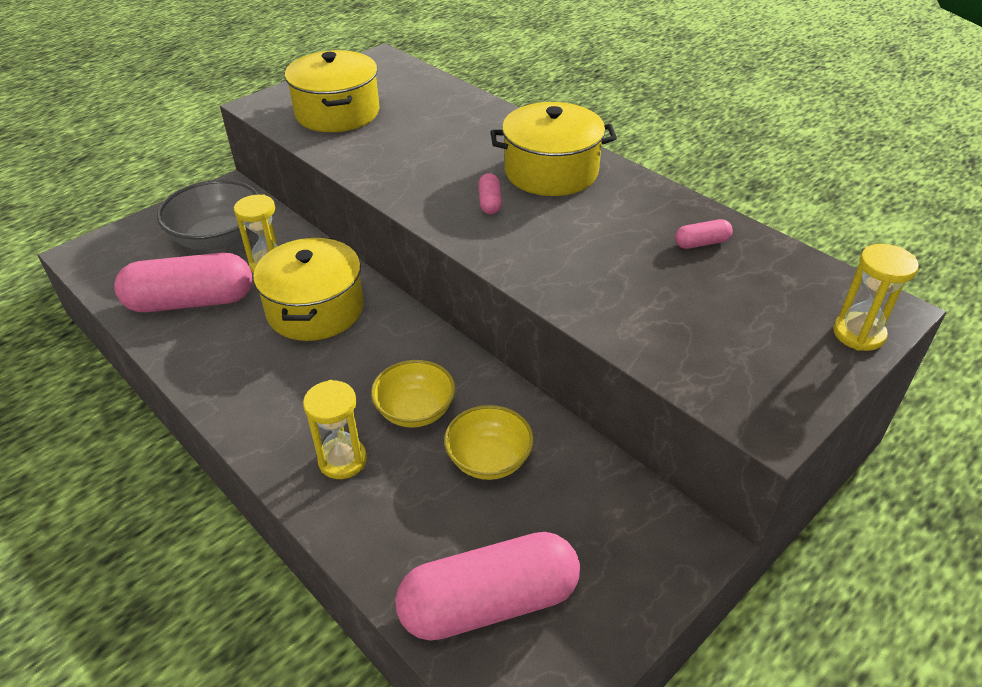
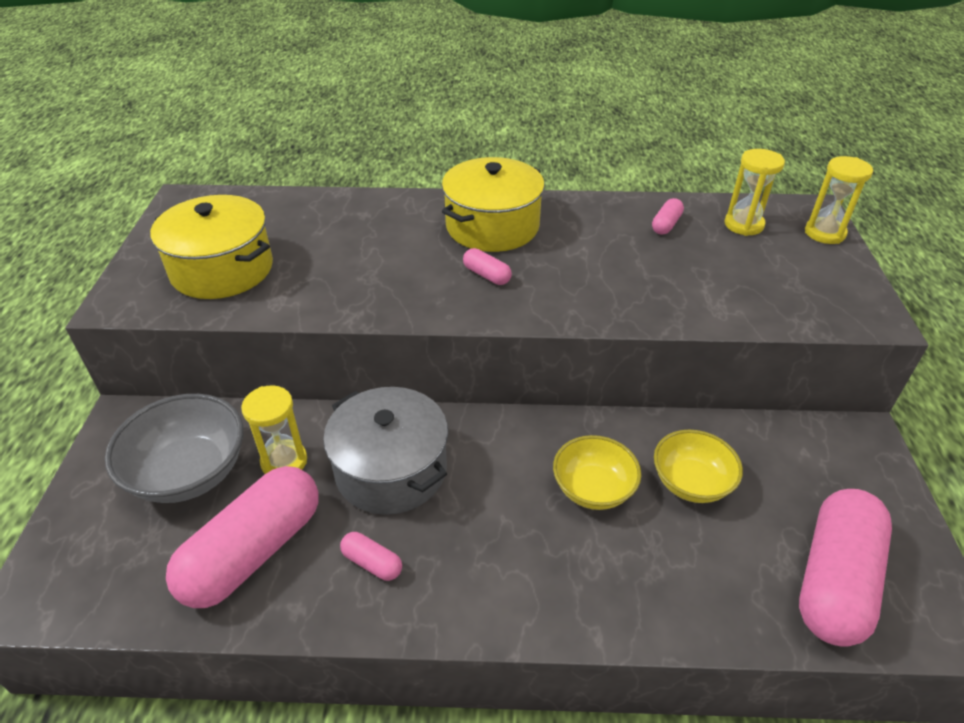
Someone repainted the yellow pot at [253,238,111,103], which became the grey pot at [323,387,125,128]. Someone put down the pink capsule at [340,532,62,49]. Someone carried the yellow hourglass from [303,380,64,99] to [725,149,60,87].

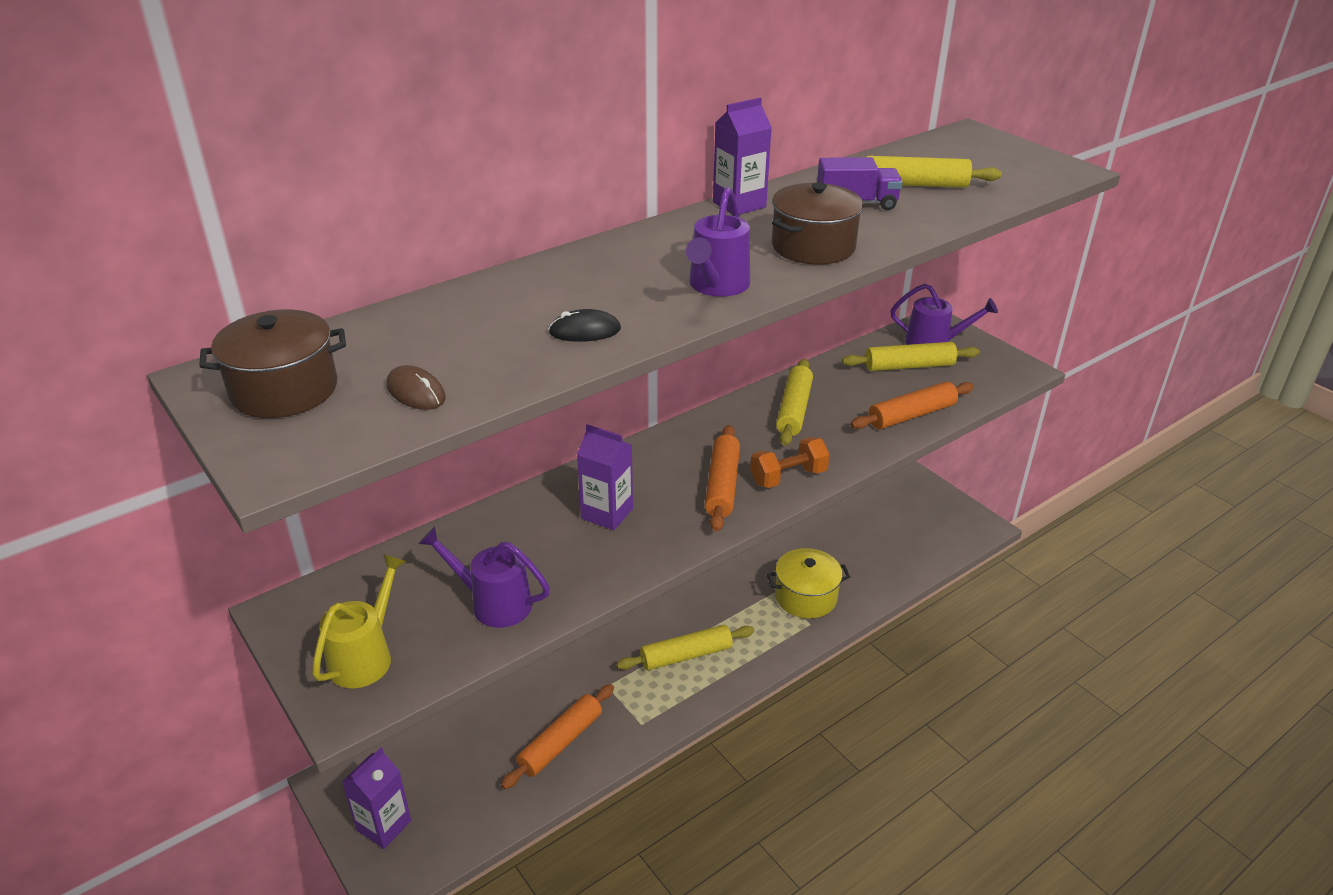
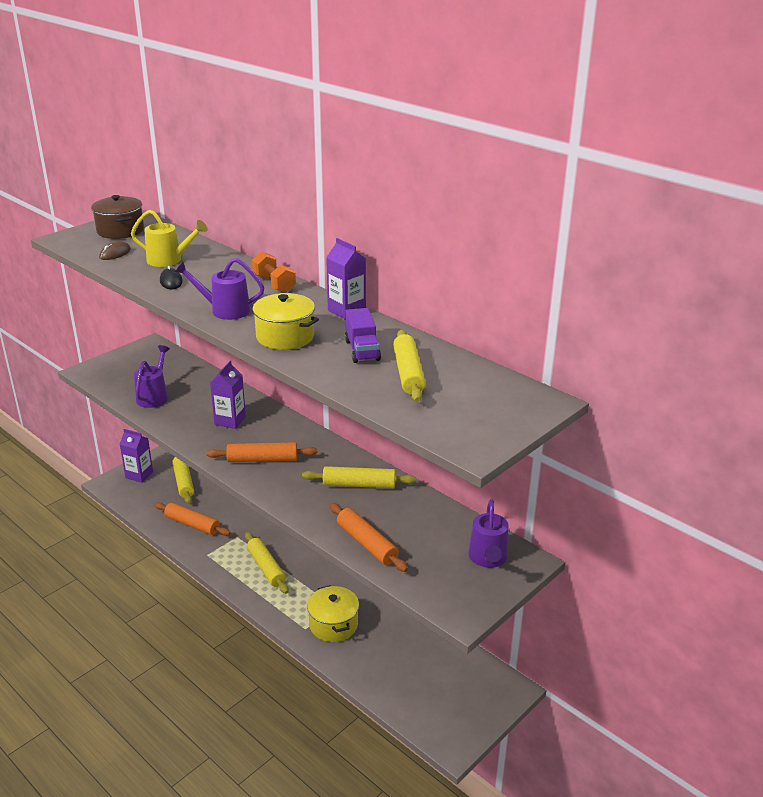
Someone carried the yellow watering can from [312,554,95,134] to [131,210,77,57]. Someone carried the yellow rolling pin from [842,342,138,29] to [172,457,22,47]. Someone repainted the brown pot at [772,182,92,83], which became the yellow pot at [250,293,69,57]. Someone carried the orange dumbbell from [750,437,80,51] to [252,252,44,41].

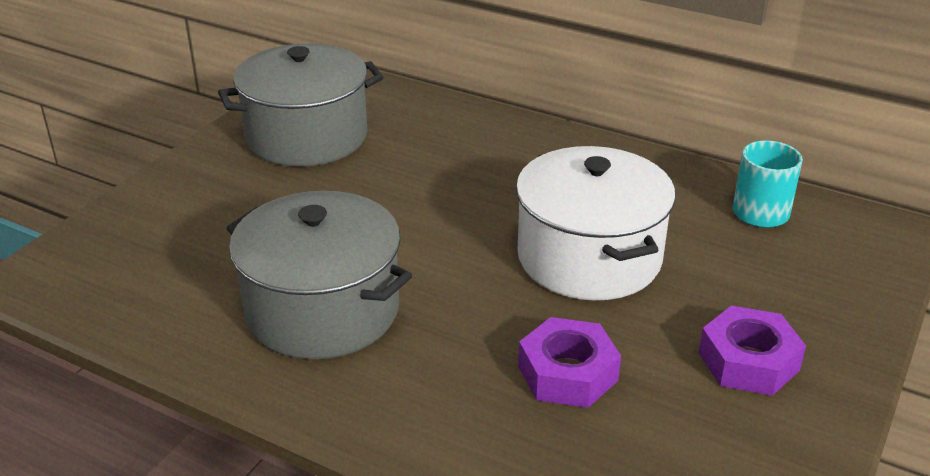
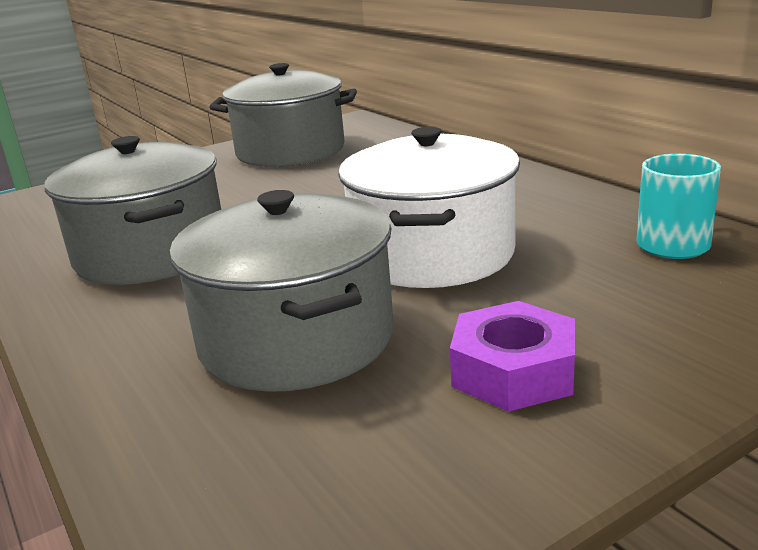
Someone swapped the purple nut at [518,317,103,91] for the grey pot at [169,190,225,202].

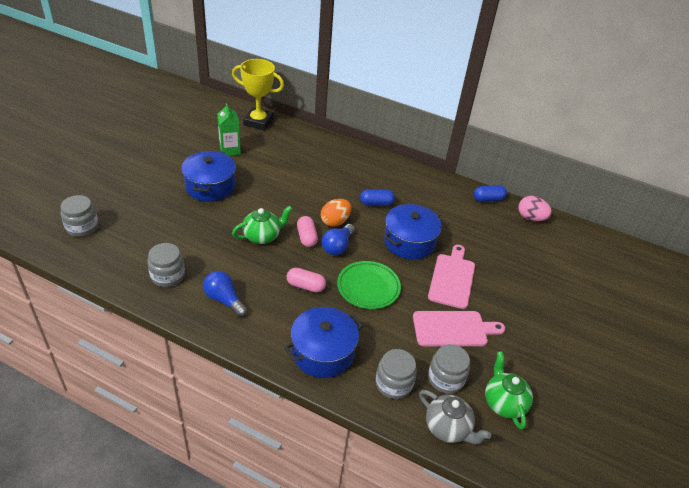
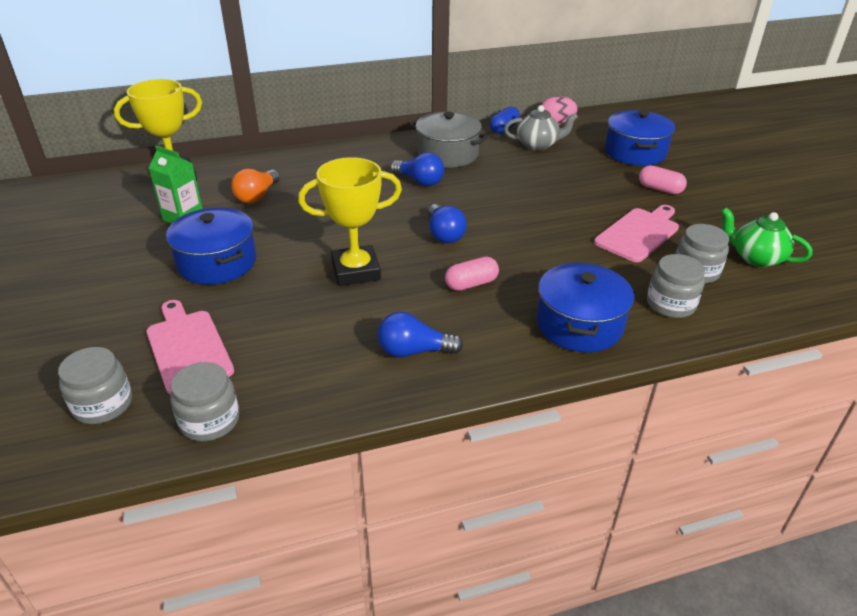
Someone carried the pink cutting board from [428,245,47,64] to [146,300,88,95]. Someone carried the grey jar from [147,243,38,44] to [170,362,69,80]. Someone put down the orange light bulb at [231,169,49,35]. Someone swapped the green teapot at [232,205,61,39] for the yellow trophy at [298,157,104,129]. Someone swapped the blue capsule at [360,189,35,17] for the blue light bulb at [390,153,54,33]. Someone put down the grey pot at [410,111,78,57]. Someone carried the grey teapot from [419,390,72,54] to [504,105,74,46]. Someone carried the blue pot from [384,204,58,56] to [605,110,70,56]. Someone carried the pink capsule from [297,216,21,31] to [639,165,48,29]. Someone took away the orange egg at [321,199,31,28]. Someone took away the green plate at [337,261,64,48].

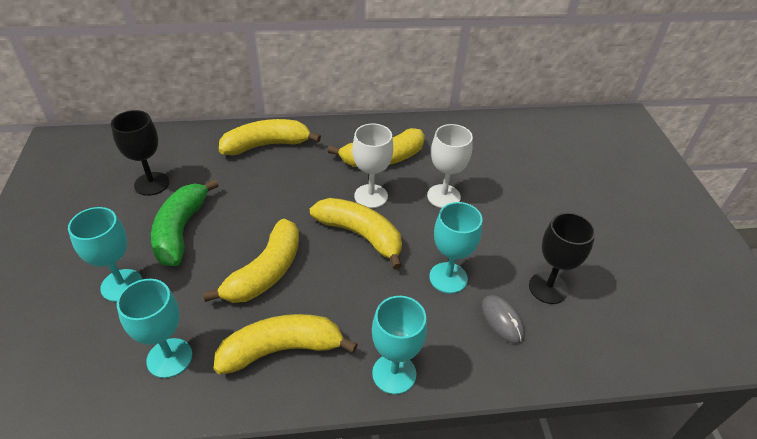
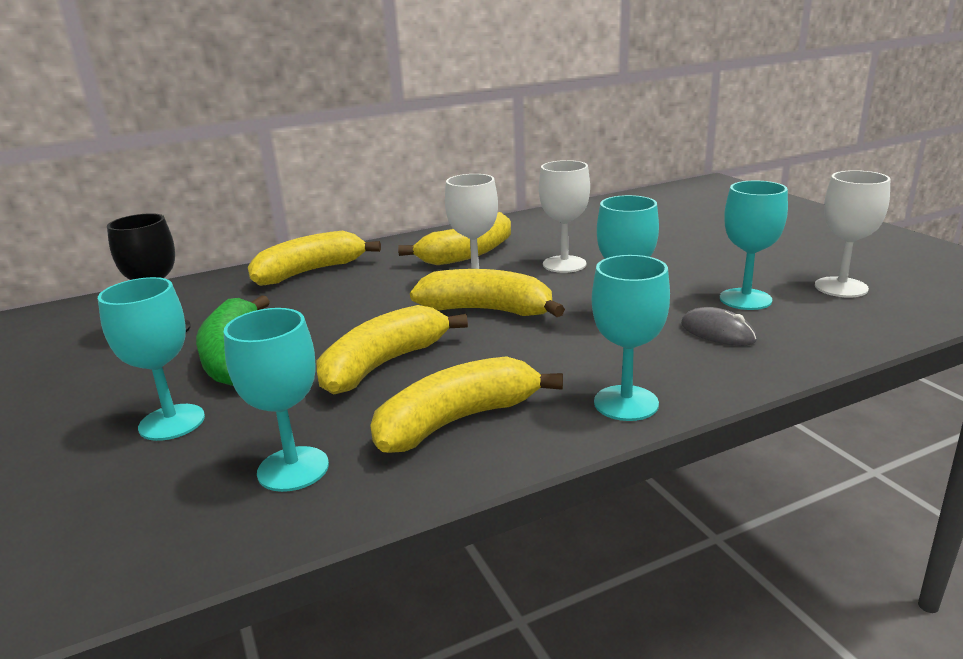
Someone rotated the yellow banana at [203,219,96,84] by 150 degrees counterclockwise. Someone repainted the black goblet at [529,212,67,92], which became the turquoise goblet at [720,181,68,129]. Someone put down the white goblet at [815,170,76,127].

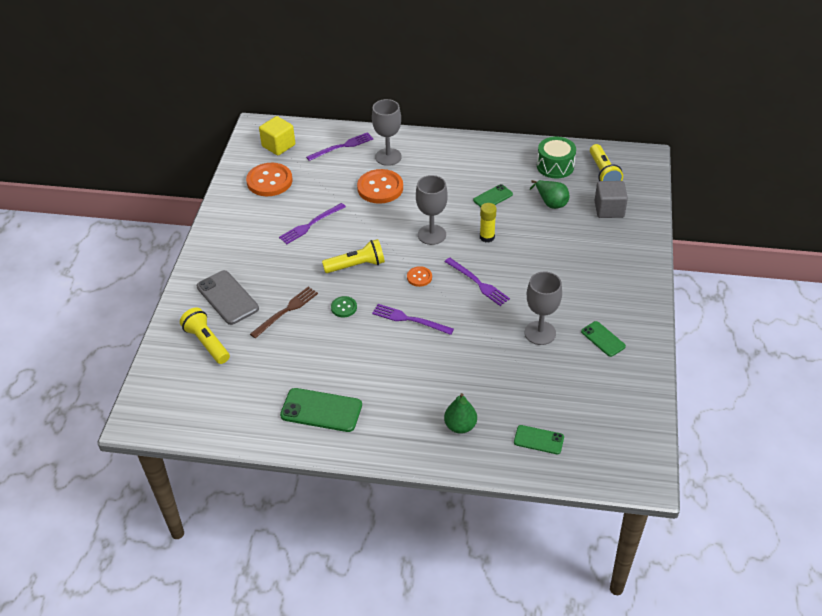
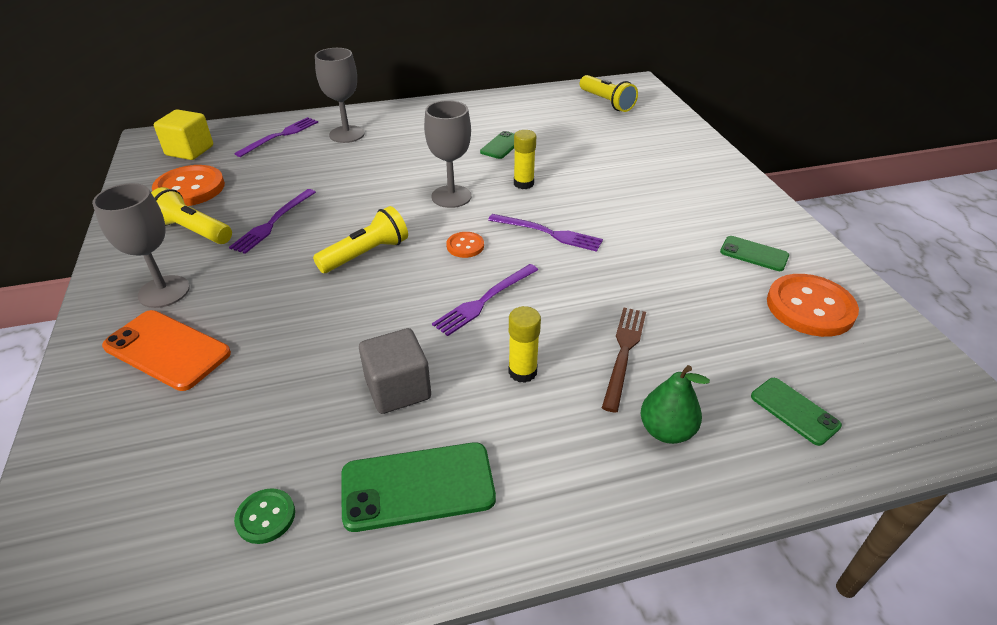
Someone carried the grey goblet from [525,271,37,74] to [92,183,98,125]. Someone repainted the grey phone at [197,270,62,55], which became the orange phone at [102,310,129,81]. Someone carried the yellow flashlight from [180,307,50,57] to [151,187,81,57]. Someone carried the green button from [331,296,26,21] to [234,488,61,56]. Someone carried the grey cube from [595,181,33,37] to [359,328,72,86]. Someone rotated the purple fork at [372,304,82,31] by 45 degrees counterclockwise. Someone put down the yellow glue stick at [508,306,33,77]. Someone carried the brown fork from [250,287,68,51] to [602,308,44,105]. Someone rotated the green phone at [514,425,50,29] by 60 degrees clockwise. Someone carried the orange button from [357,169,46,35] to [767,274,92,63]. Someone took away the green pear at [529,180,40,29]. Someone took away the green drum at [537,137,39,42].

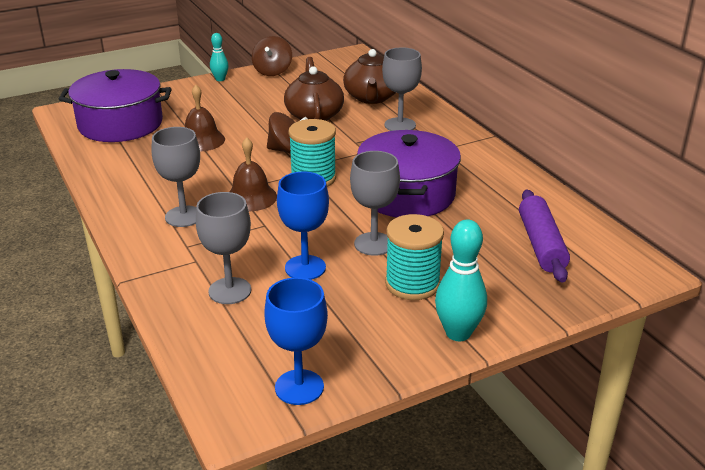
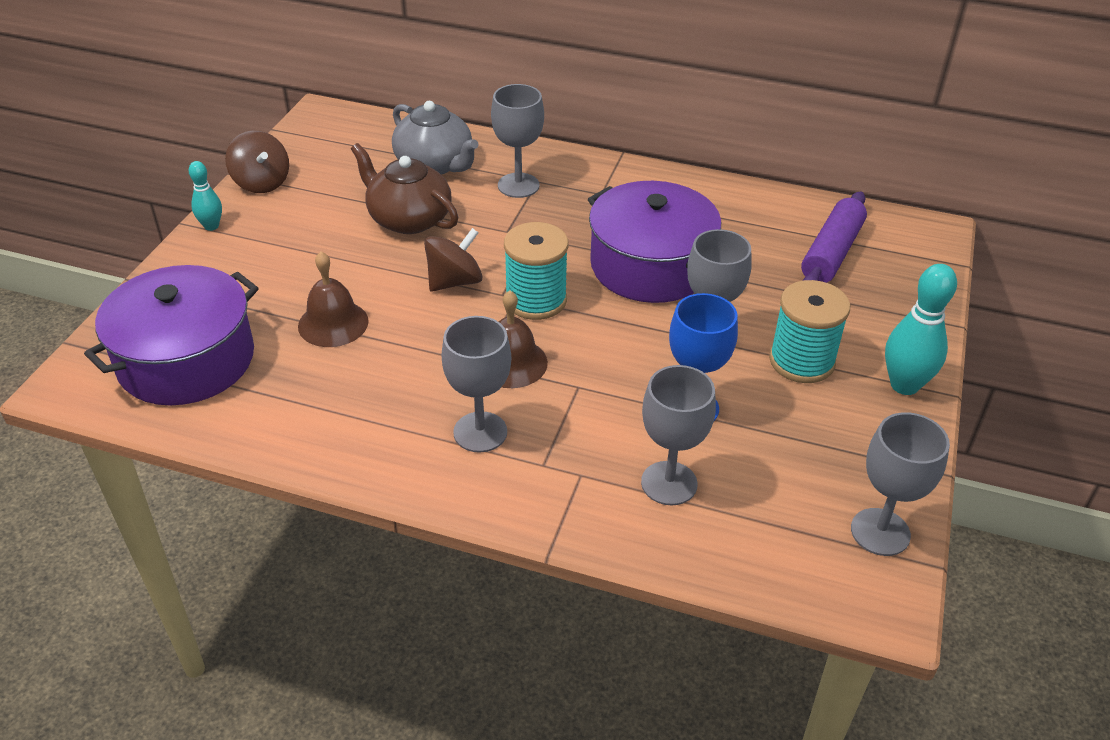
Someone repainted the brown teapot at [343,49,53,55], which became the grey teapot at [392,101,87,74]. Someone rotated the purple rolling pin at [519,190,51,93] by 75 degrees clockwise. Someone repainted the blue goblet at [264,277,64,128], which became the grey goblet at [851,412,99,144].

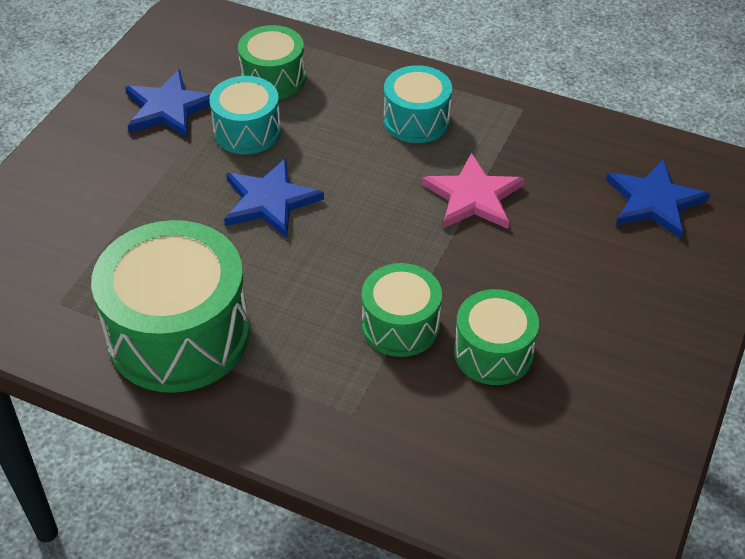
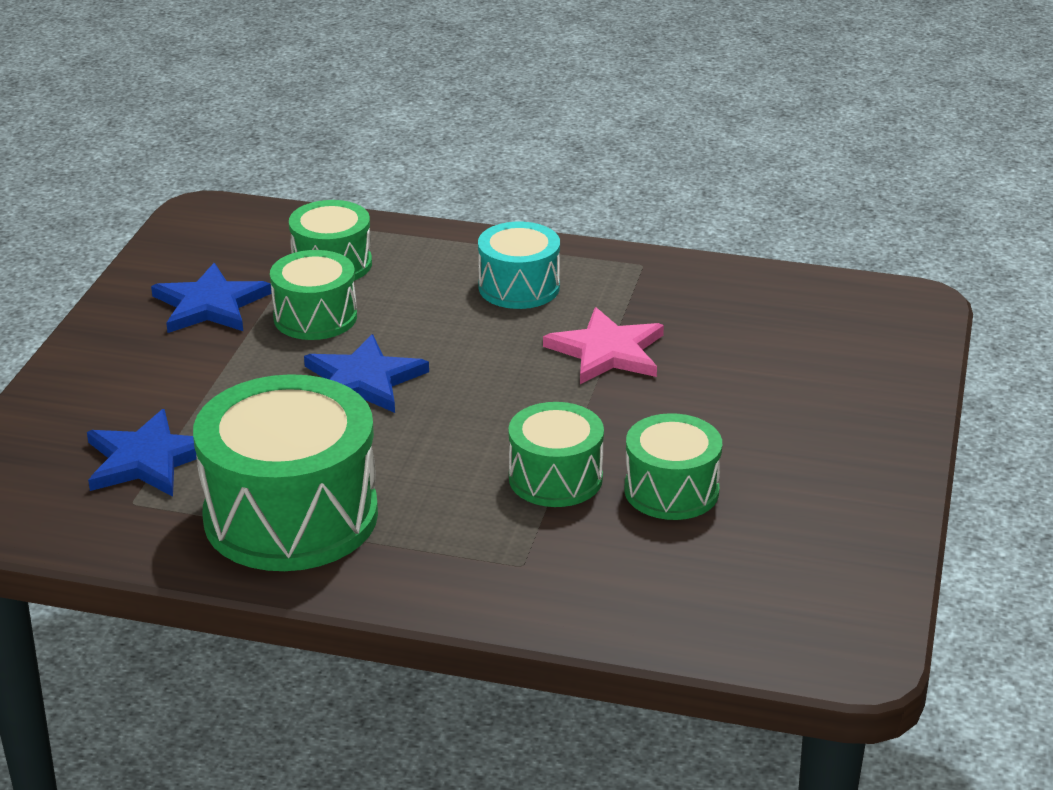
Someone carried the blue star from [606,159,104,80] to [87,409,110,88]. Someone repainted the turquoise drum at [209,76,72,78], which became the green drum at [270,250,87,90].

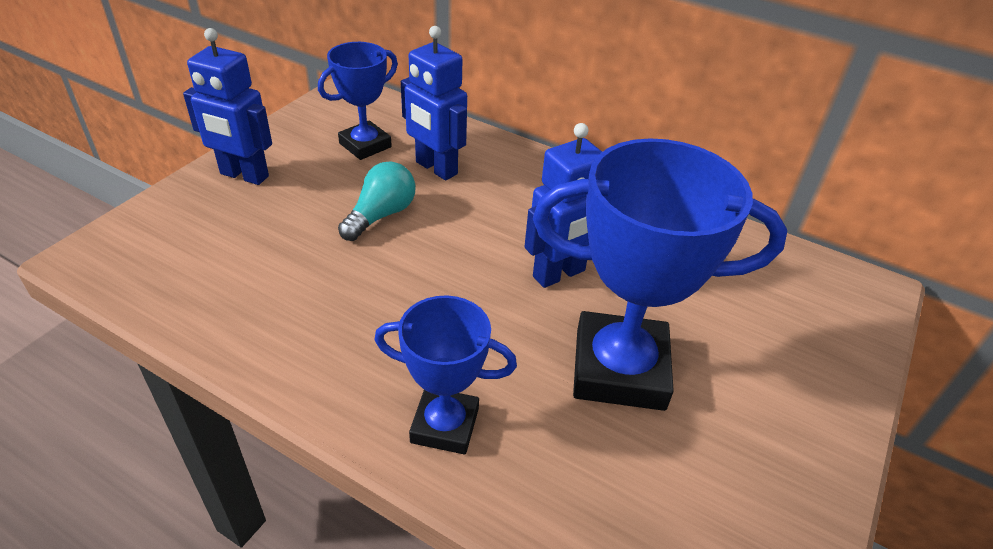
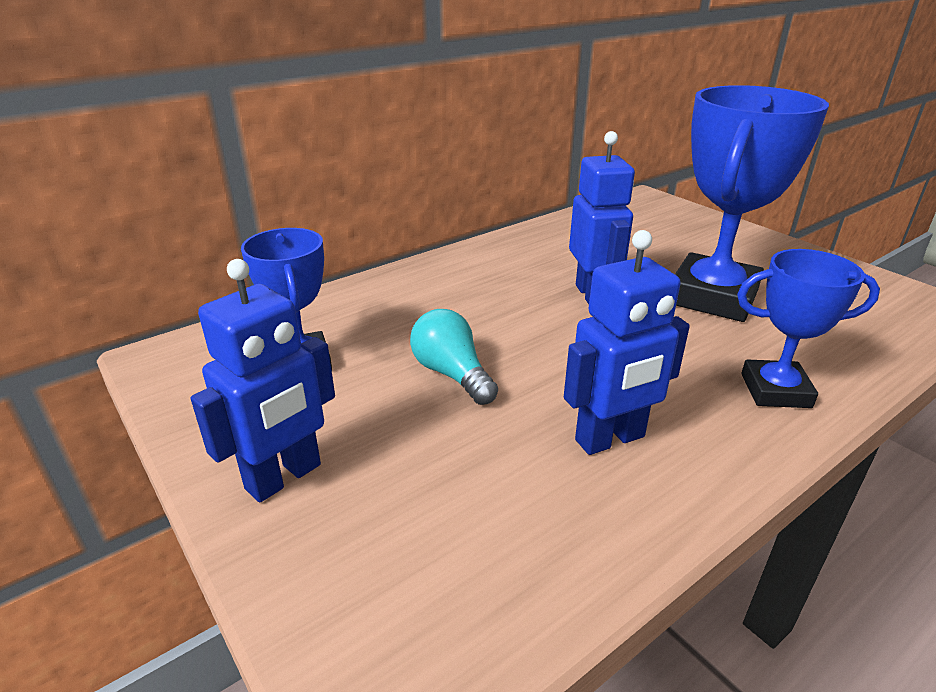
Someone carried the blue robot from [401,26,66,154] to [564,230,126,225]. Someone rotated the blue trophy at [375,295,142,159] by 60 degrees clockwise.

